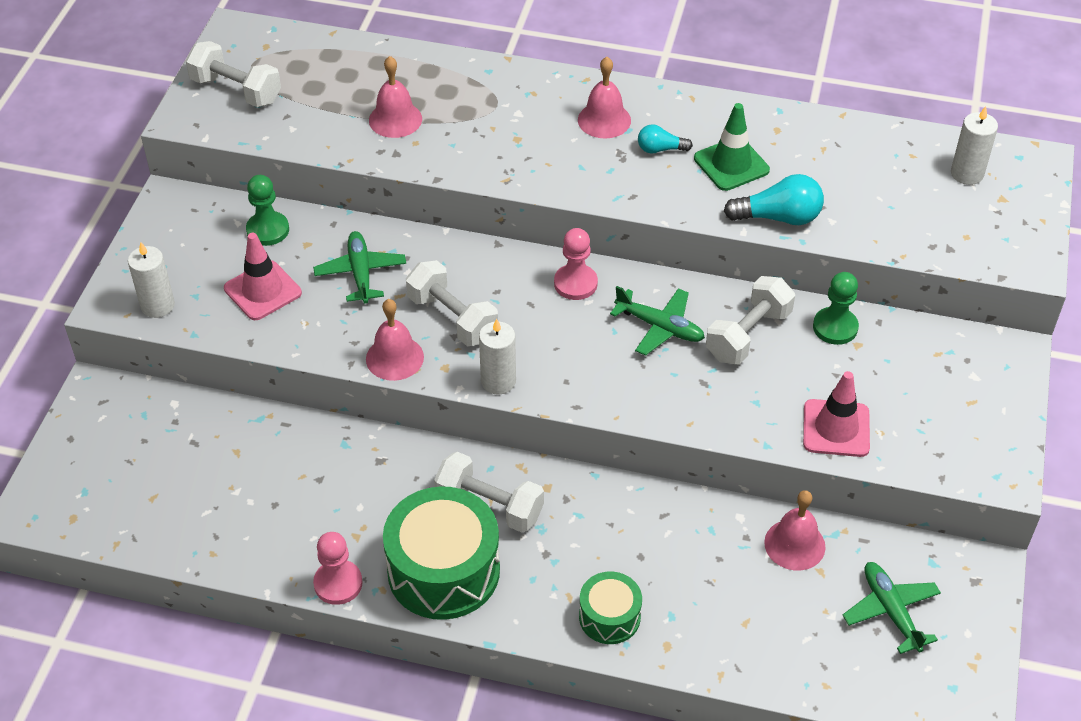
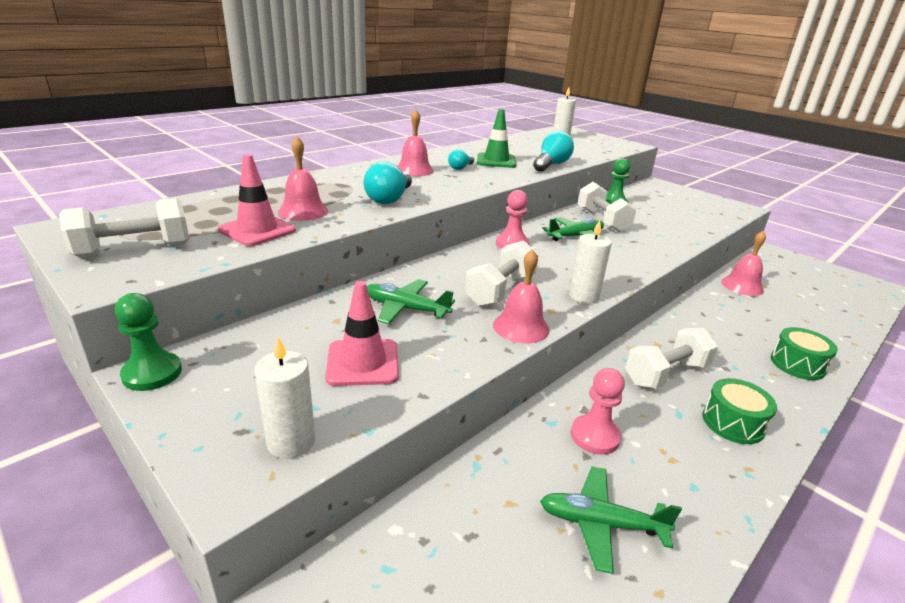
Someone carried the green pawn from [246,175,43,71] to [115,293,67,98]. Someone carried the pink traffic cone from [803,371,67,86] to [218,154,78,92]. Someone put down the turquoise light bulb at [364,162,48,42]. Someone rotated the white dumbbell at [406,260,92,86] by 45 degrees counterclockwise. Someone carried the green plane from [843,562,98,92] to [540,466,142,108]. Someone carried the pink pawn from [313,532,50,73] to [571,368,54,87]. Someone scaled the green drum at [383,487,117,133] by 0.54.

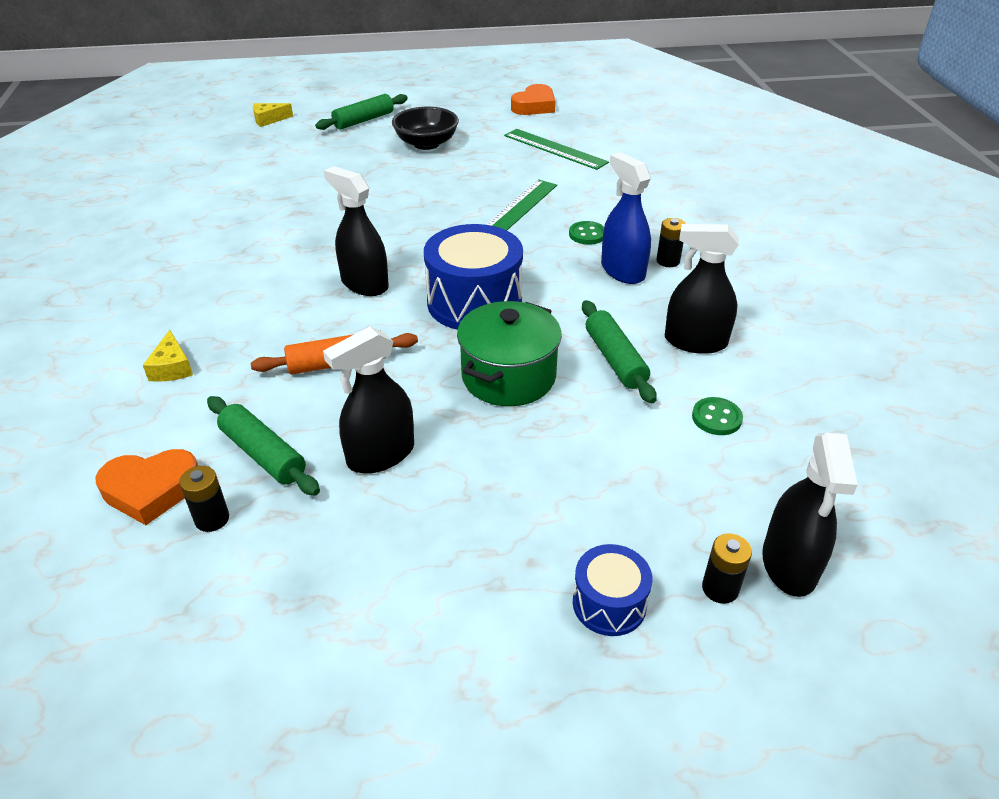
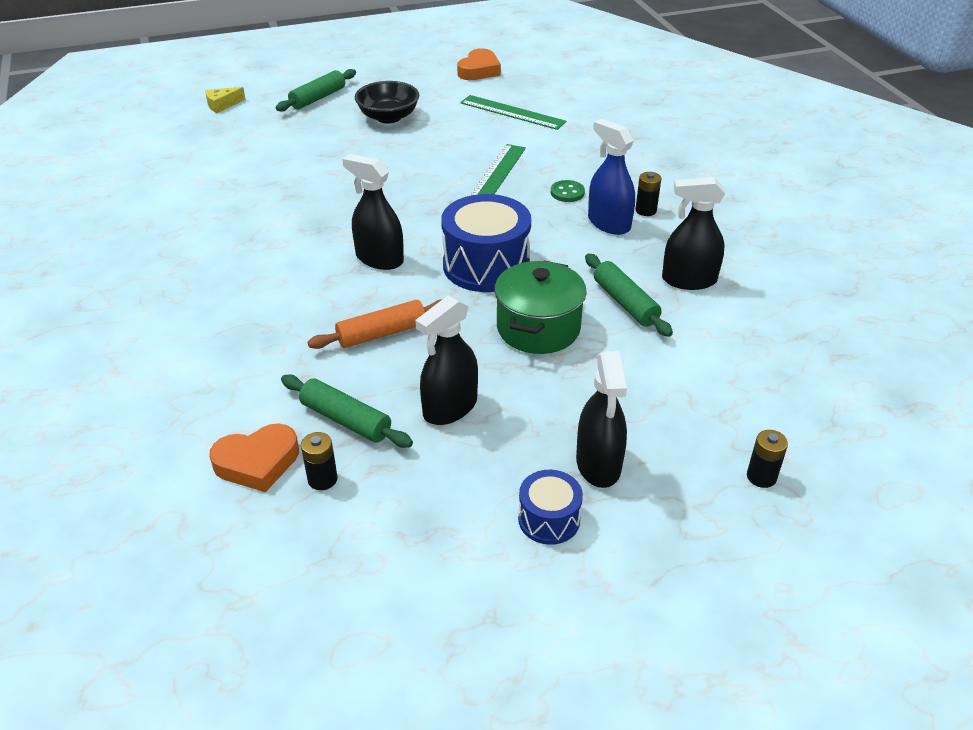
Someone carried the blue drum from [573,544,80,92] to [518,470,65,75]. Someone carried the black spray bottle from [762,433,96,164] to [576,351,51,137]. Someone took away the yellow cheese at [143,330,50,52]. Someone took away the green button at [692,397,51,38].

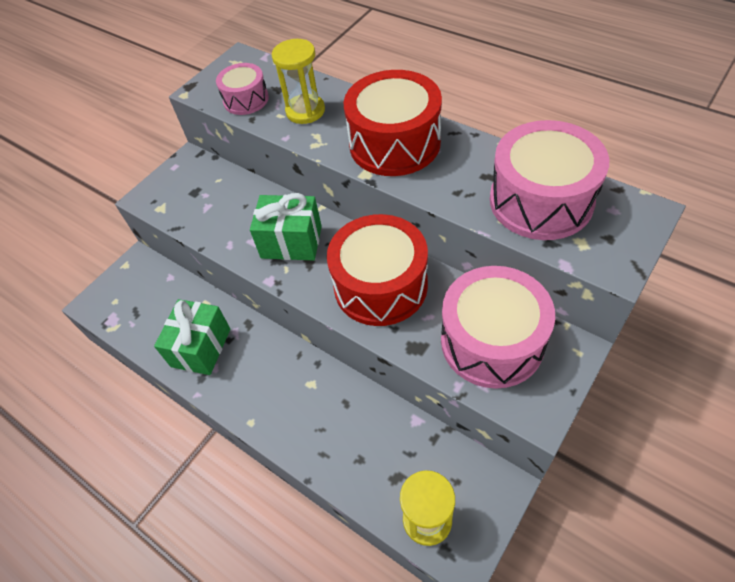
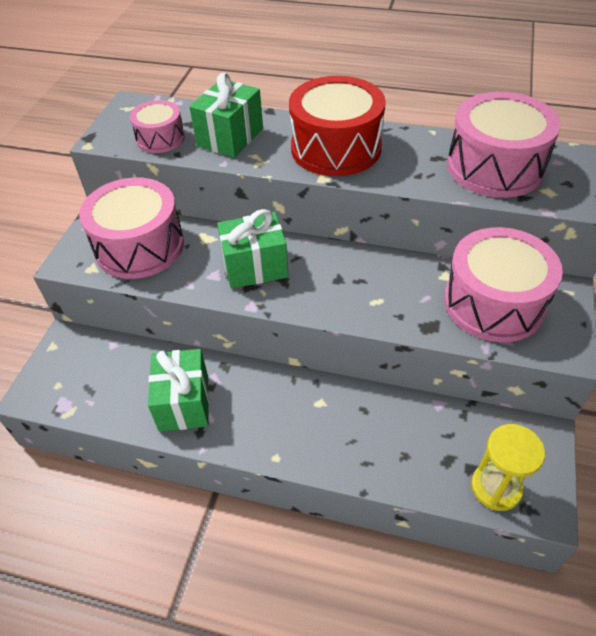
Someone put down the pink drum at [79,178,105,101]. Someone swapped the yellow hourglass at [272,39,53,85] for the green gift at [189,73,74,85]. Someone took away the red drum at [327,214,101,112].

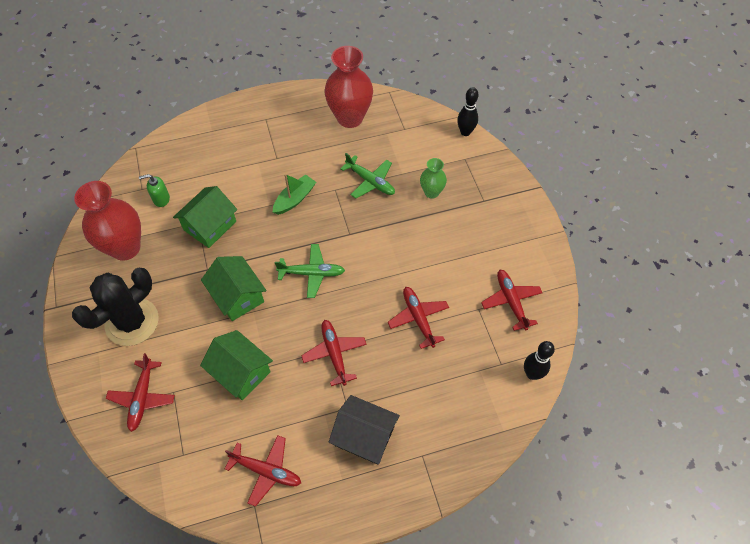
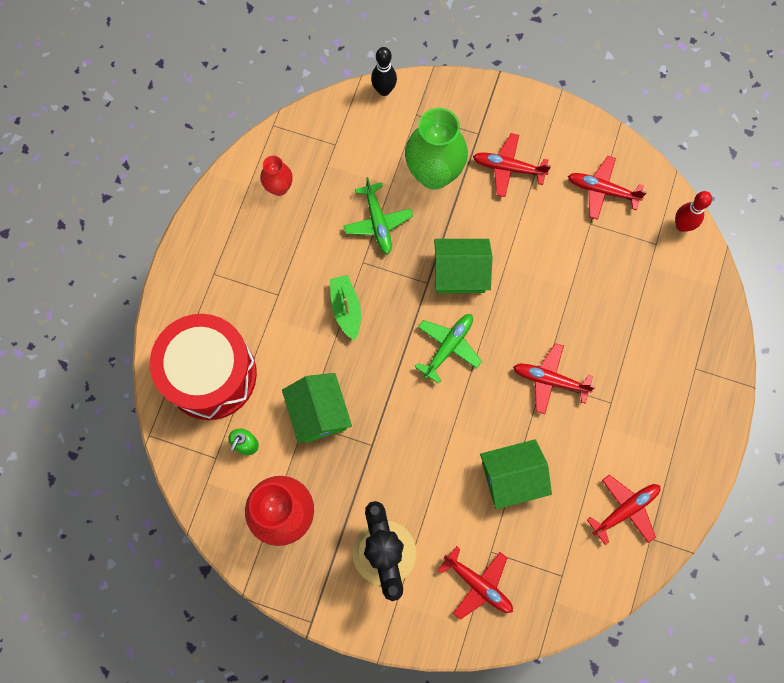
Someone put down the red drum at [150,314,107,106]. Someone scaled the red vase at [324,46,49,82] by 0.52. Someone rotated the green plane at [340,153,55,45] by 90 degrees clockwise. Someone scaled the green vase at [420,158,27,41] by 1.92. Someone carried the green house from [201,256,66,65] to [434,239,59,54]. Someone carried the red plane from [388,287,61,62] to [473,133,78,64]. Someone repainted the black bowling pin at [524,341,31,39], which became the red bowling pin at [675,191,37,41]. Someone took away the black house at [329,395,71,70].

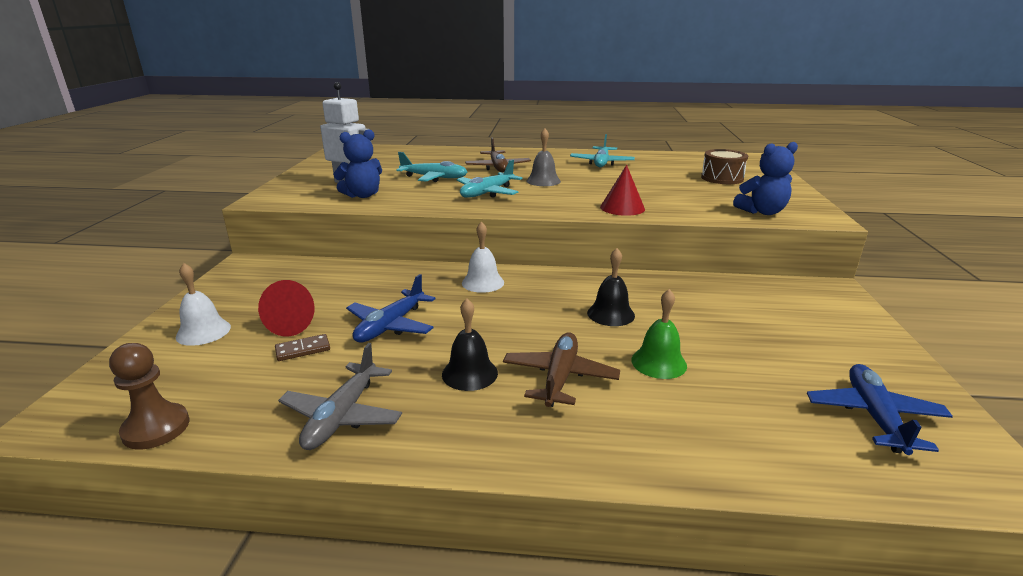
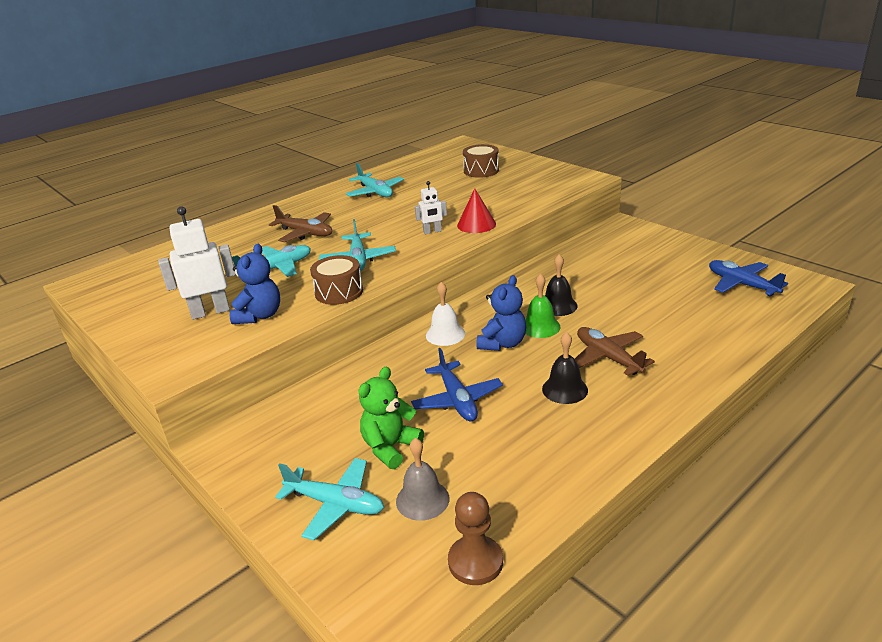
Someone swapped the white bell at [176,263,55,83] for the turquoise plane at [275,458,109,82]. Someone put down the brown drum at [310,255,53,50]. Someone swapped the red cone at [258,280,56,56] for the green teddy bear at [359,366,65,103]. Someone carried the grey bell from [526,128,35,58] to [396,438,53,83]. Someone put down the white robot at [415,181,32,53]. Someone carried the blue teddy bear from [733,142,65,73] to [476,275,50,76]. Someone carried the green bell from [631,289,56,90] to [525,274,36,64]. Someone took away the brown domino at [275,334,55,27]. Someone took away the grey plane at [278,343,124,107].

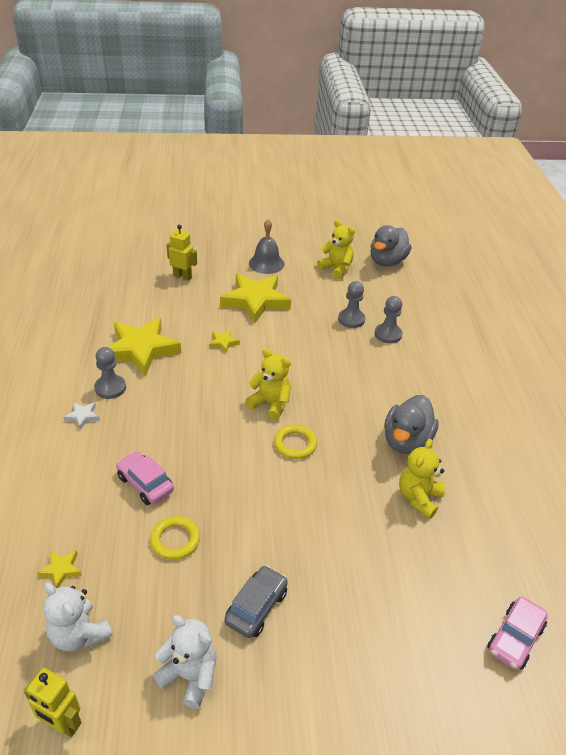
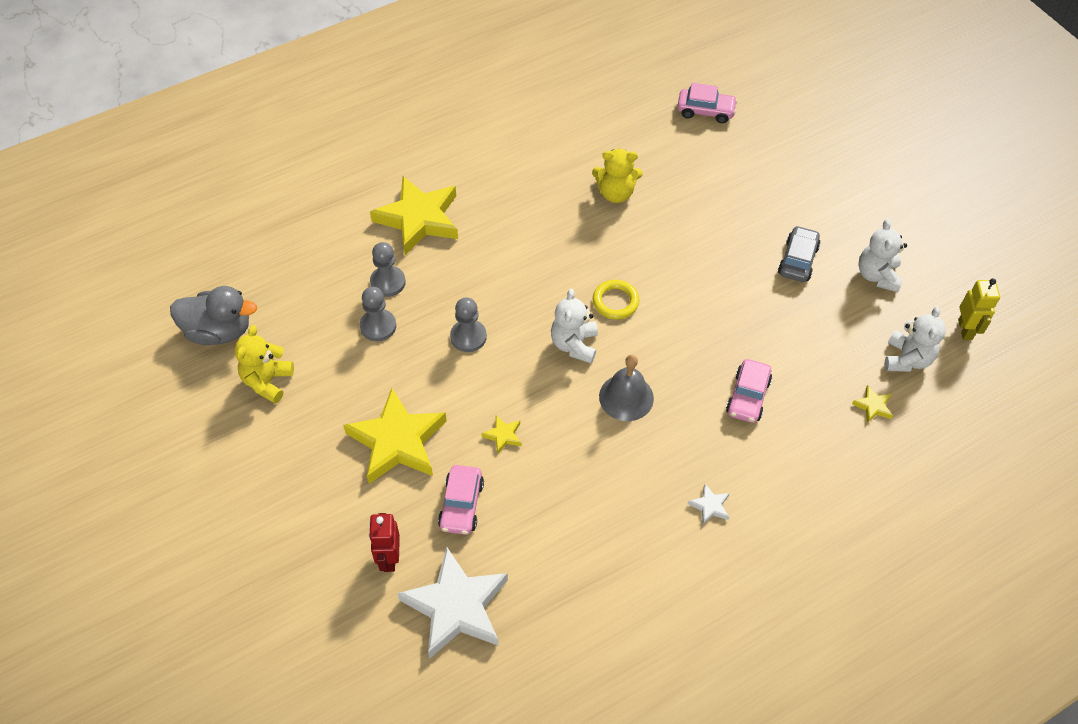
Someone repainted the yellow robot at [167,225,30,56], which became the red robot at [369,513,31,59]. Someone carried the yellow star from [108,317,73,59] to [370,176,88,79]. Someone put down the white star at [397,547,111,112]. Someone put down the pink car at [438,465,46,70]. Someone carried the grey pawn from [94,347,32,52] to [450,298,37,54]. Someone repainted the yellow teddy bear at [245,349,46,71], which became the white teddy bear at [551,289,47,74]. Someone carried the grey bell from [249,219,36,55] to [599,355,55,66]. Someone rotated the grey car at [225,565,63,73] by 105 degrees clockwise. Someone took away the yellow ring at [150,516,50,44]. Someone took away the grey duck at [384,395,55,59].

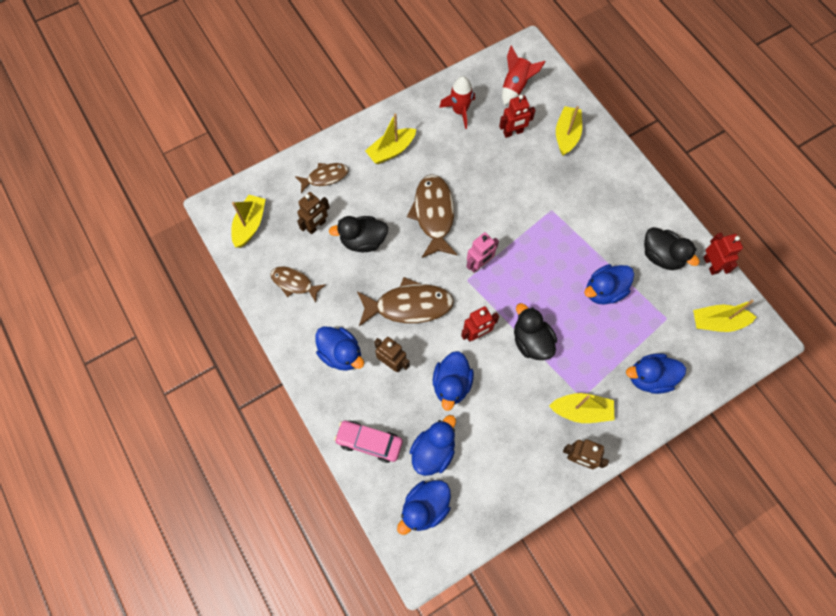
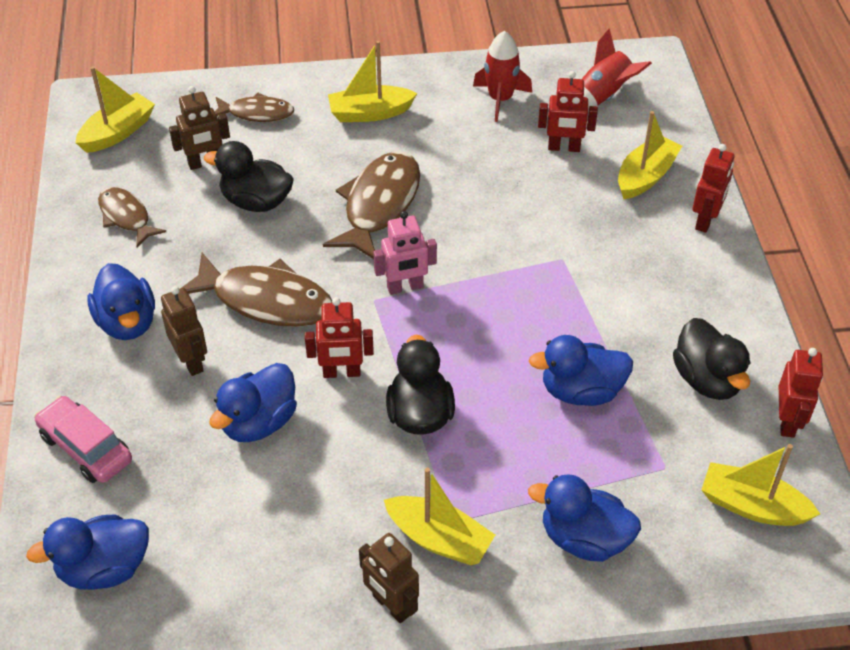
Someone put down the red robot at [693,144,41,89]. Someone took away the blue duck at [410,415,46,61].

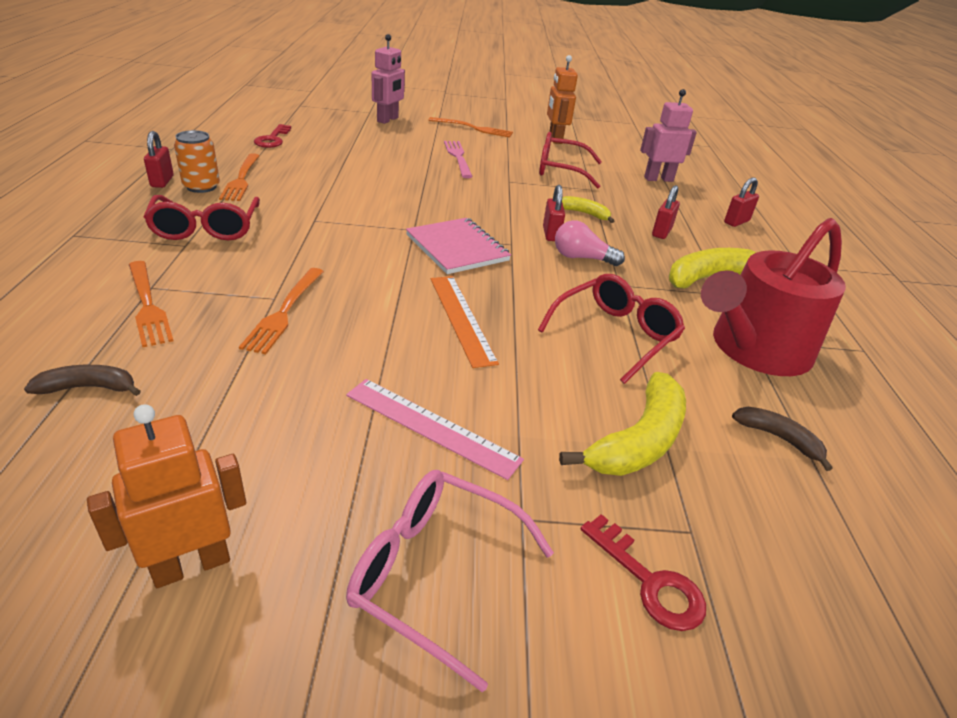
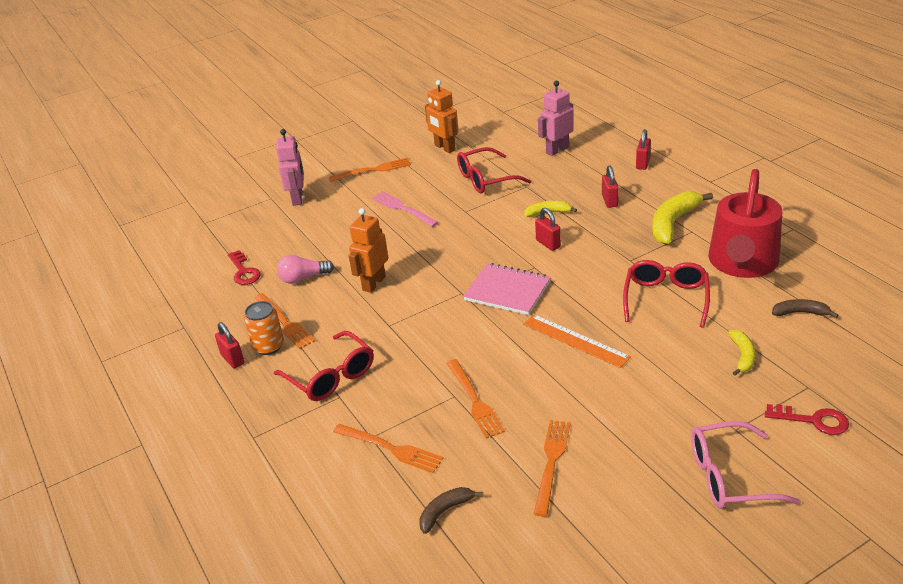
Someone carried the pink light bulb from [555,220,70,46] to [277,255,57,29]. Someone carried the orange robot from [87,404,159,184] to [349,208,40,85]. Someone put down the orange fork at [534,420,37,97]. Someone scaled the yellow banana at [559,372,127,104] by 0.56. Someone took away the pink ruler at [346,379,178,101].

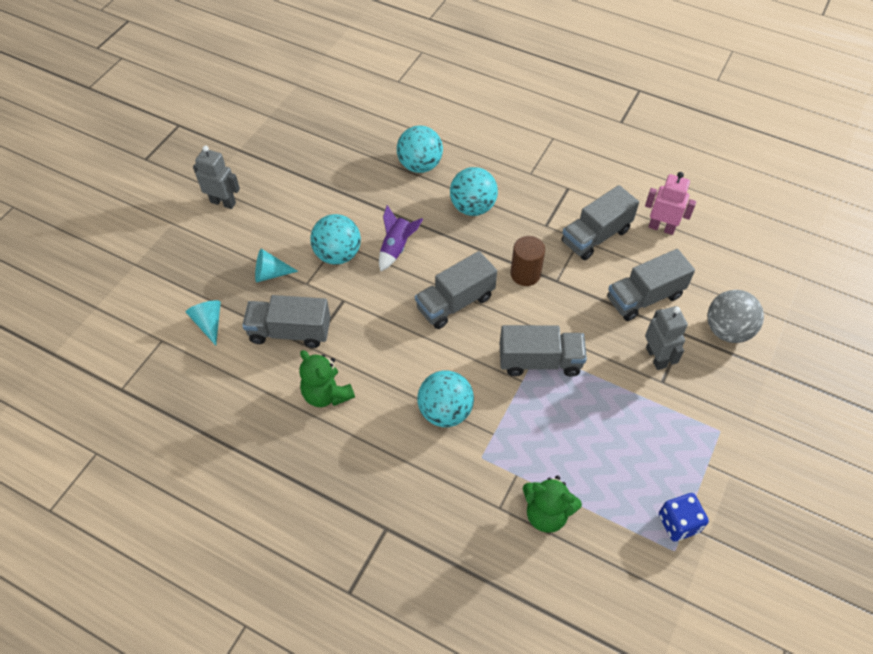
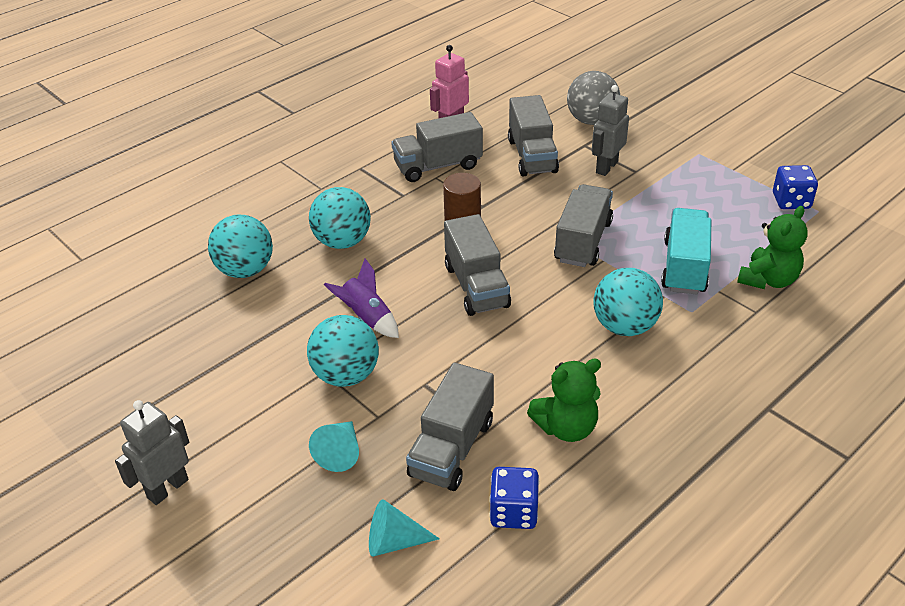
Someone rotated the grey truck at [561,185,78,75] by 90 degrees clockwise. Someone put down the blue dice at [489,467,50,62]. Someone rotated the grey robot at [645,306,43,64] by 60 degrees counterclockwise. Someone put down the turquoise truck at [661,208,50,87].

